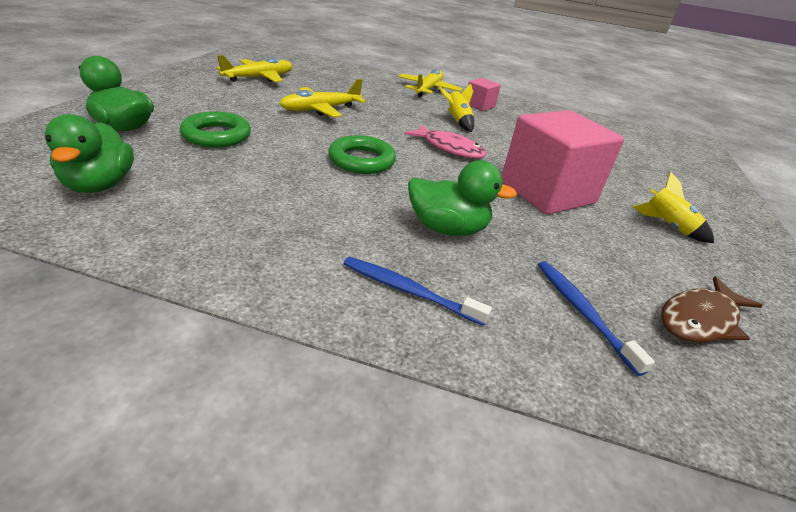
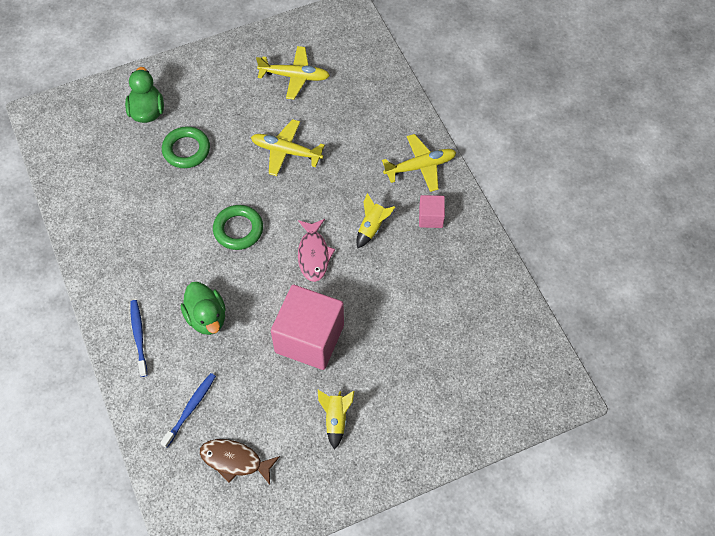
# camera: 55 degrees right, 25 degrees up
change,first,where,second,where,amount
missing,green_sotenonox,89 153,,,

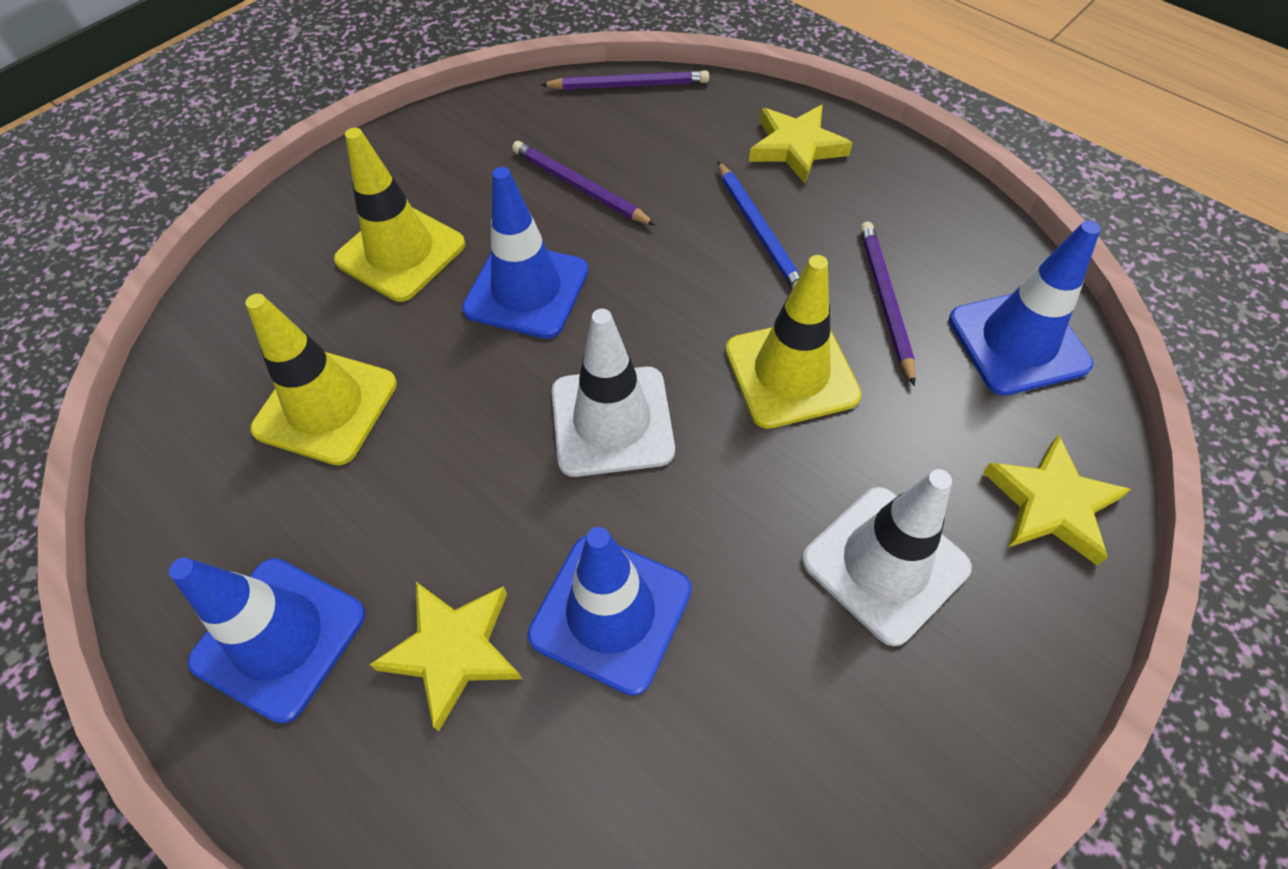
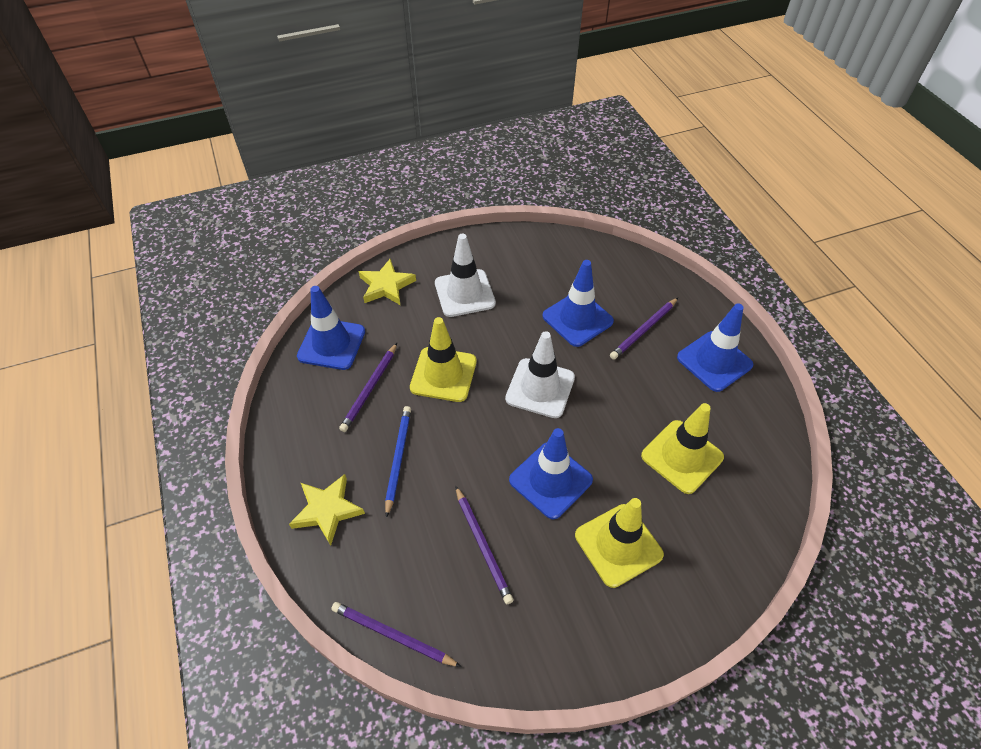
# camera: 155 degrees left, 5 degrees down
change,first,where,second,where,amount
exchanged,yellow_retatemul,445 656,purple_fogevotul,644 329,

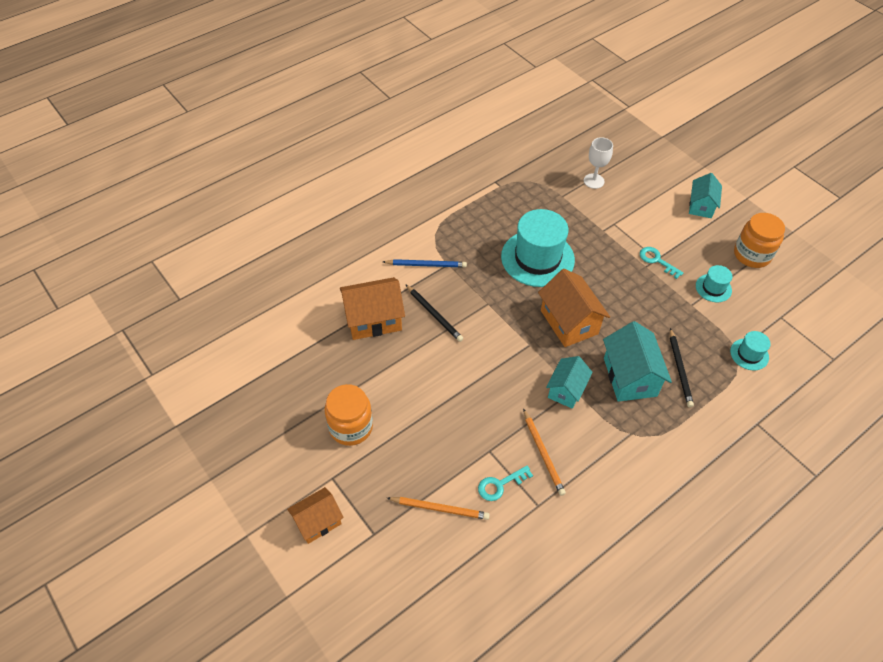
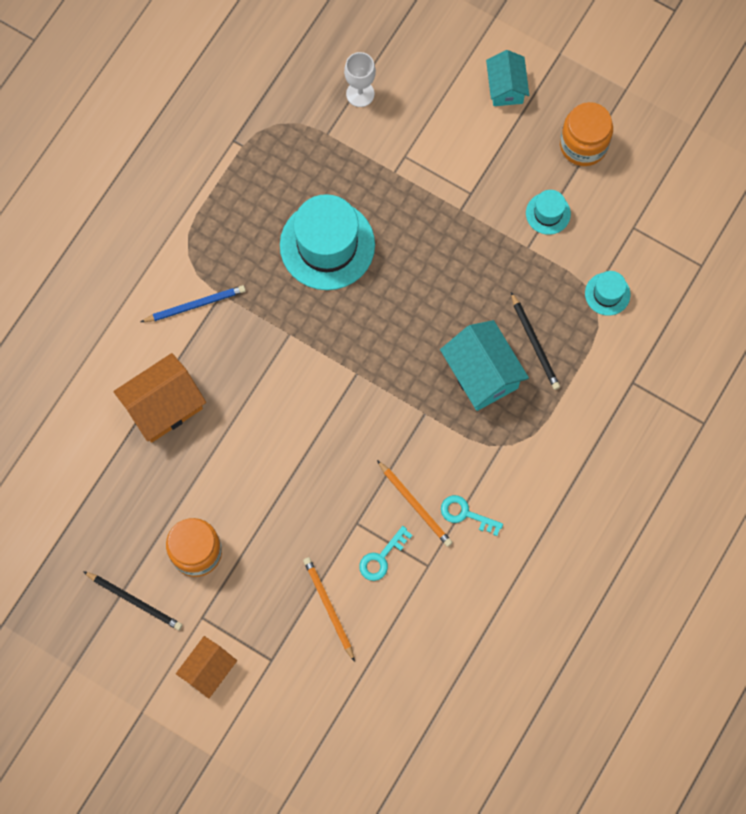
# camera: 20 degrees left, 20 degrees up
change,first,where,second,where,amount
missing,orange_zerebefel,574 308,,,
missing,turquoise_zerebefel,569 382,,,
relocated,black_fogevotul,434 313,,132 600,
relocated,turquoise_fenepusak,661 263,,472 515,
spun,orange_fogevotul,438 508,,329 609,105 degrees counterclockwise

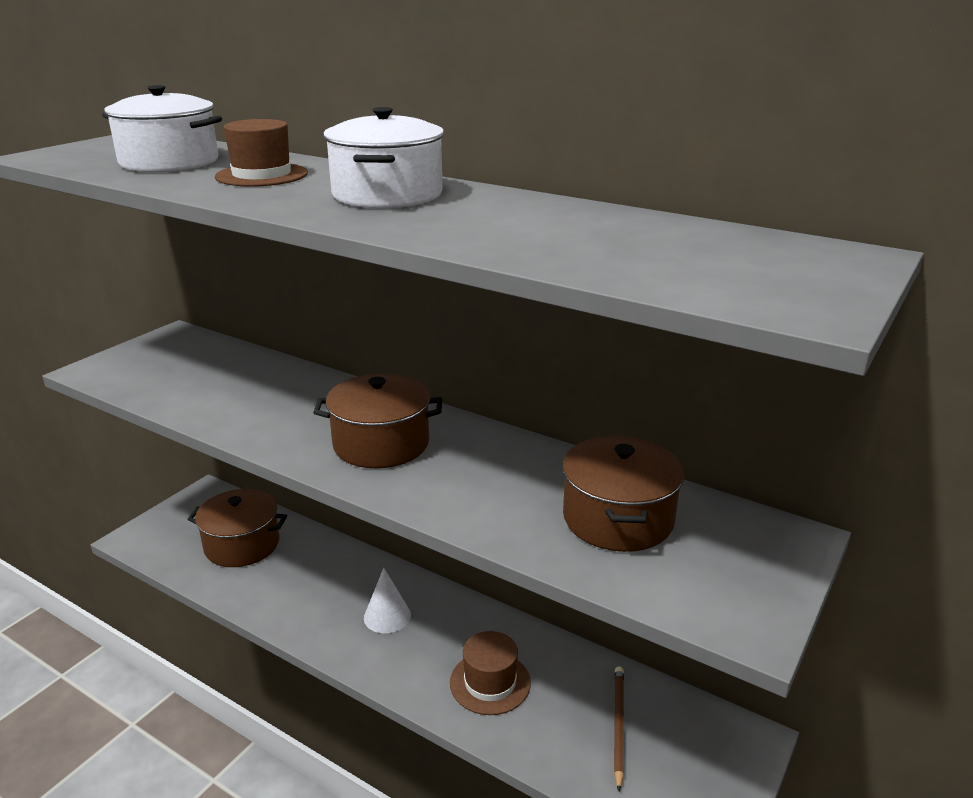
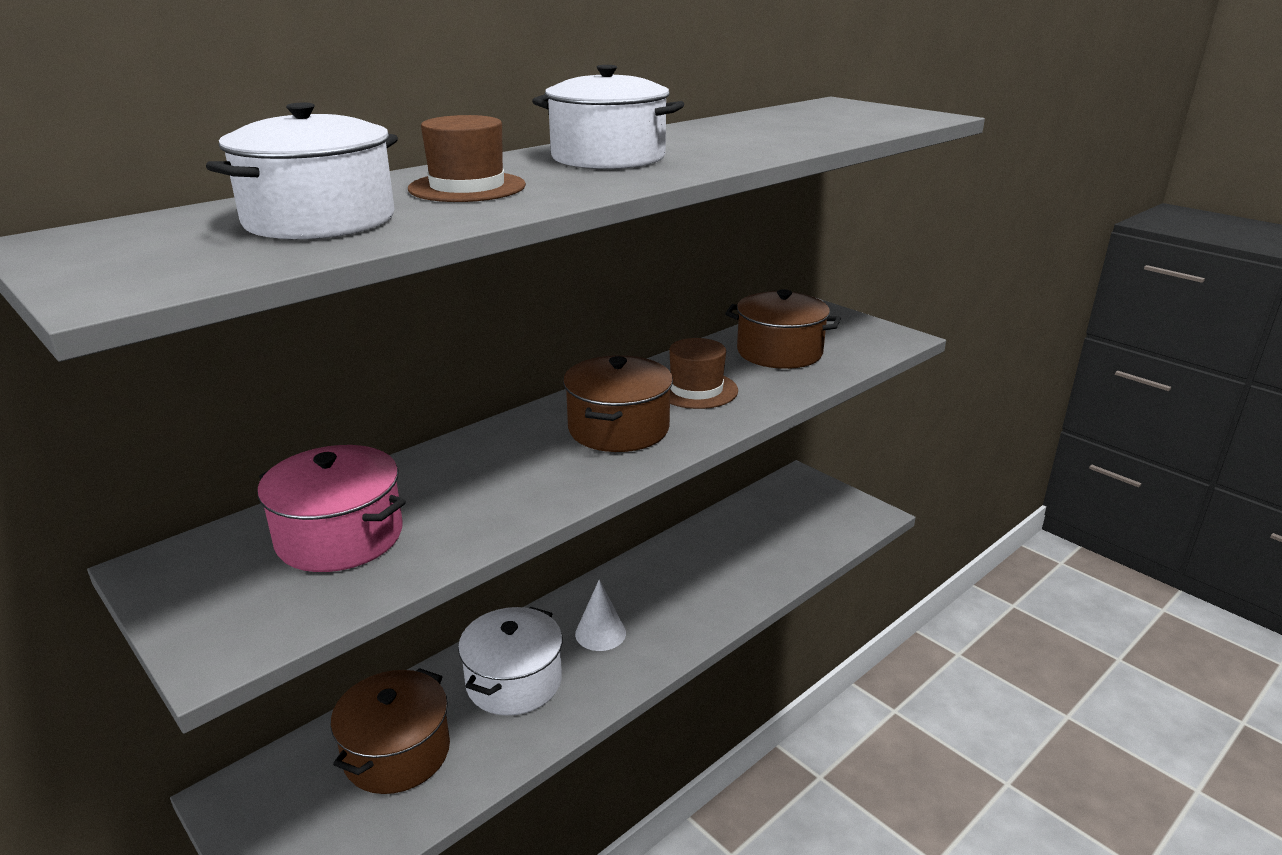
# camera: 75 degrees left, 0 degrees up
change,first,where,second,where,amount
missing,brown_fogevotul,619 728,,,
appeared,,,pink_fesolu,331 508,
appeared,,,white_fesolu,510 661,
relocated,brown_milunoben,490 673,,703 373,

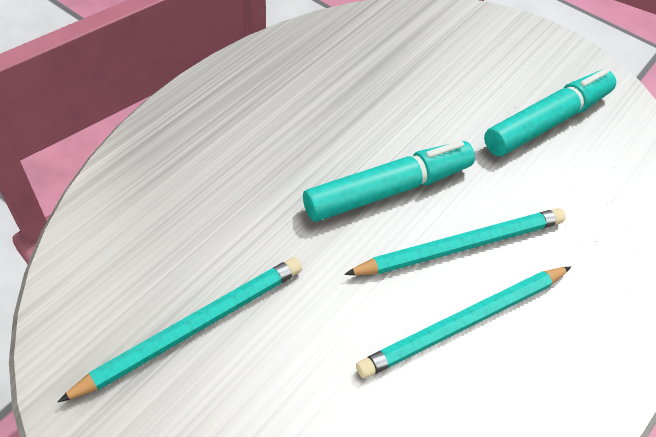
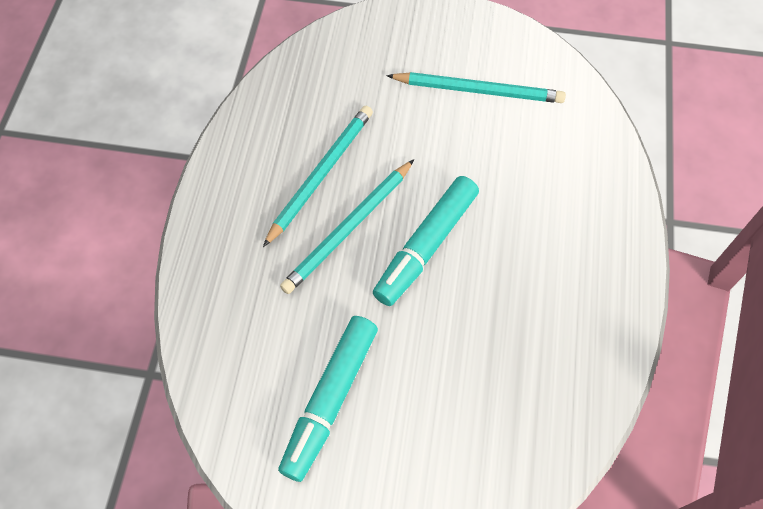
# camera: 155 degrees right, 10 degrees up
change,first,where,second,where,amount
spun,turquoise_fogevotul,179 329,,476 87,105 degrees counterclockwise

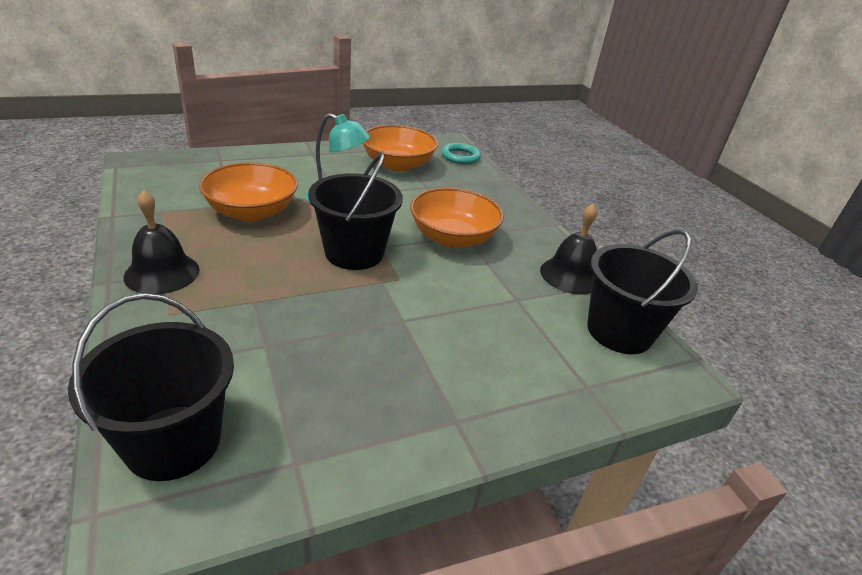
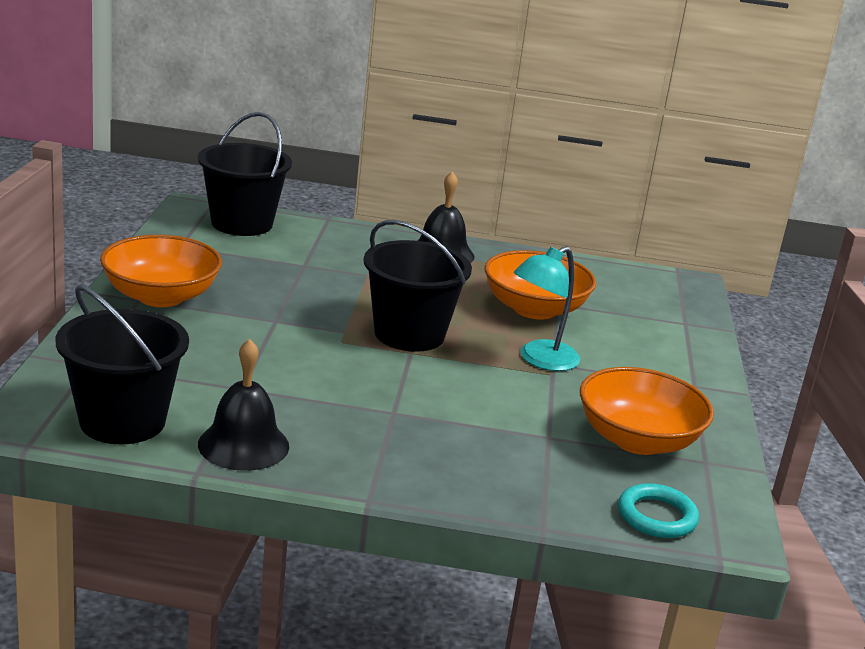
# camera: 120 degrees right, 10 degrees down
change,first,where,second,where,amount
relocated,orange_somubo,457 218,,161 271,

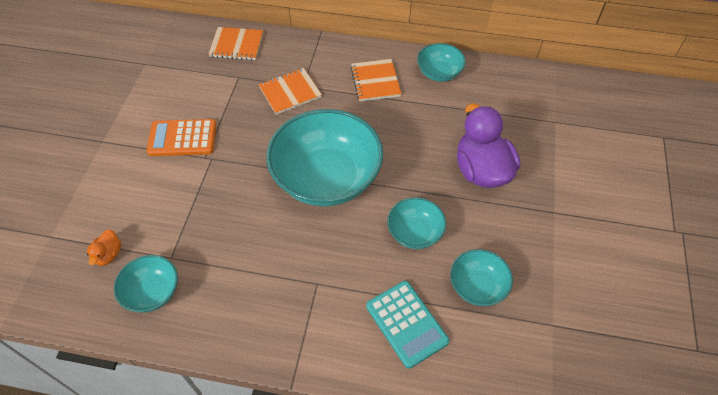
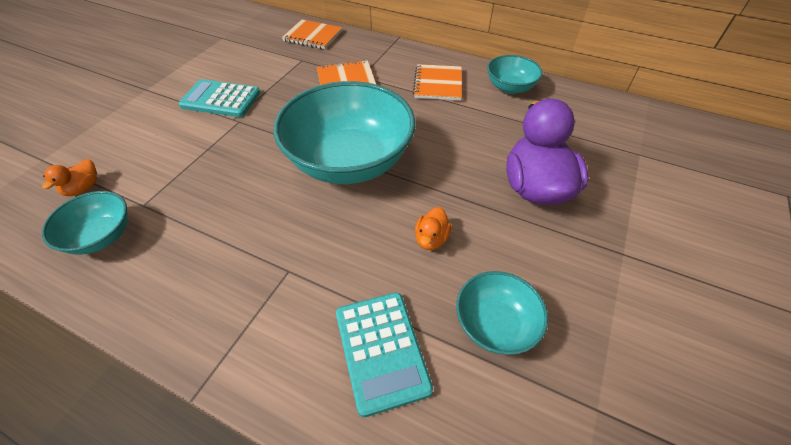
# camera: 15 degrees right, 5 degrees down
change,first,where,second,where,amount
exchanged,turquoise_somubo,416 223,orange_sotenonox,433 228,
colour,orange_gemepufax,182 137,turquoise_gemepufax,219 98,

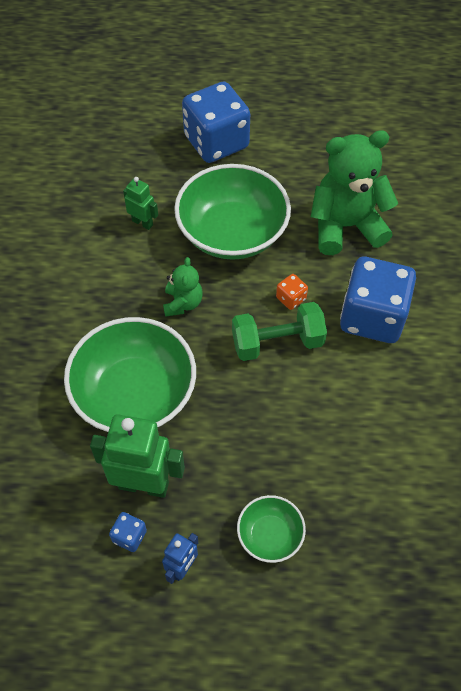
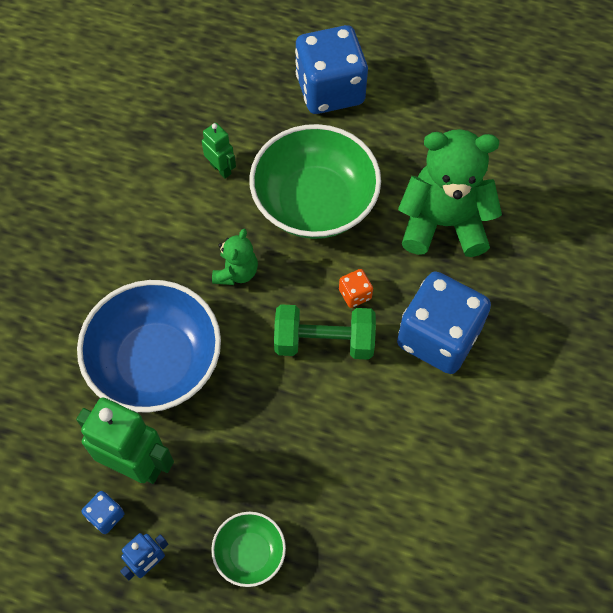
# camera: 15 degrees right, 5 degrees up
change,first,where,second,where,amount
colour,green_somubo,130 374,blue_somubo,149 346,

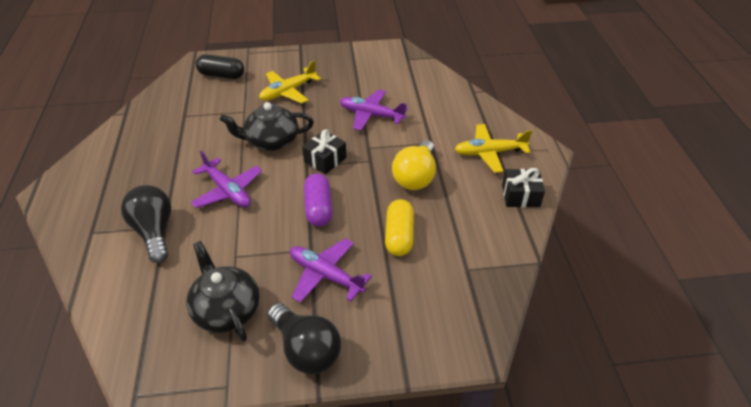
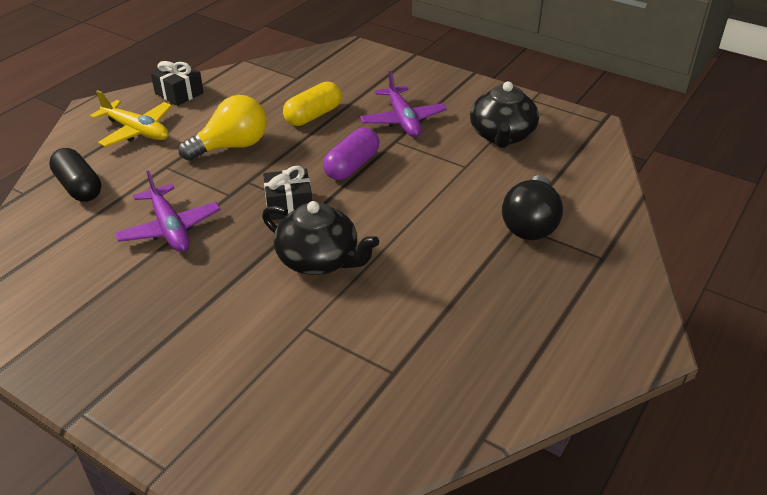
# camera: 140 degrees left, 5 degrees down
change,first,where,second,where,amount
missing,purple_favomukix,226 179,,,
missing,yellow_favomukix,290 82,,,
missing,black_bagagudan,304 338,,,
relocated,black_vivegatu,220 66,,75 175,

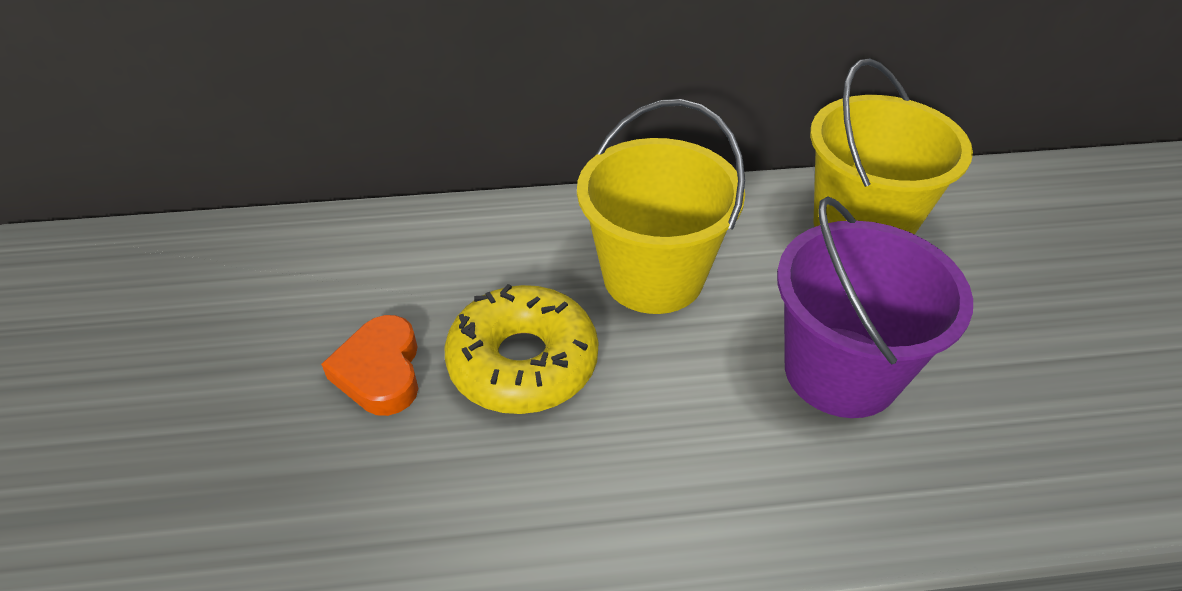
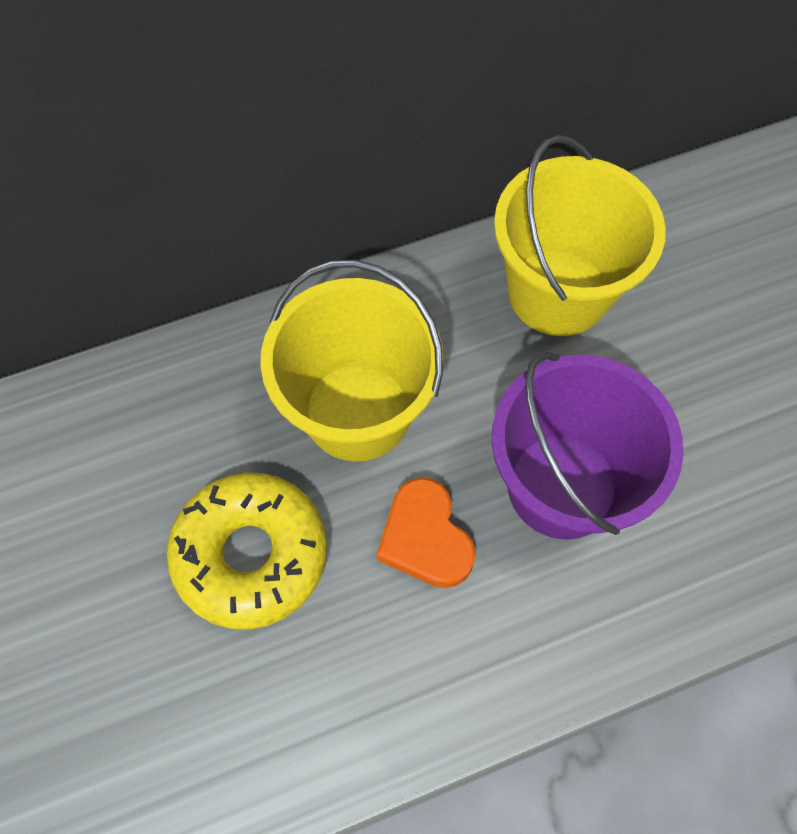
# camera: 15 degrees left, 20 degrees up
change,first,where,second,where,amount
relocated,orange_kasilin,369 365,,426 533,

